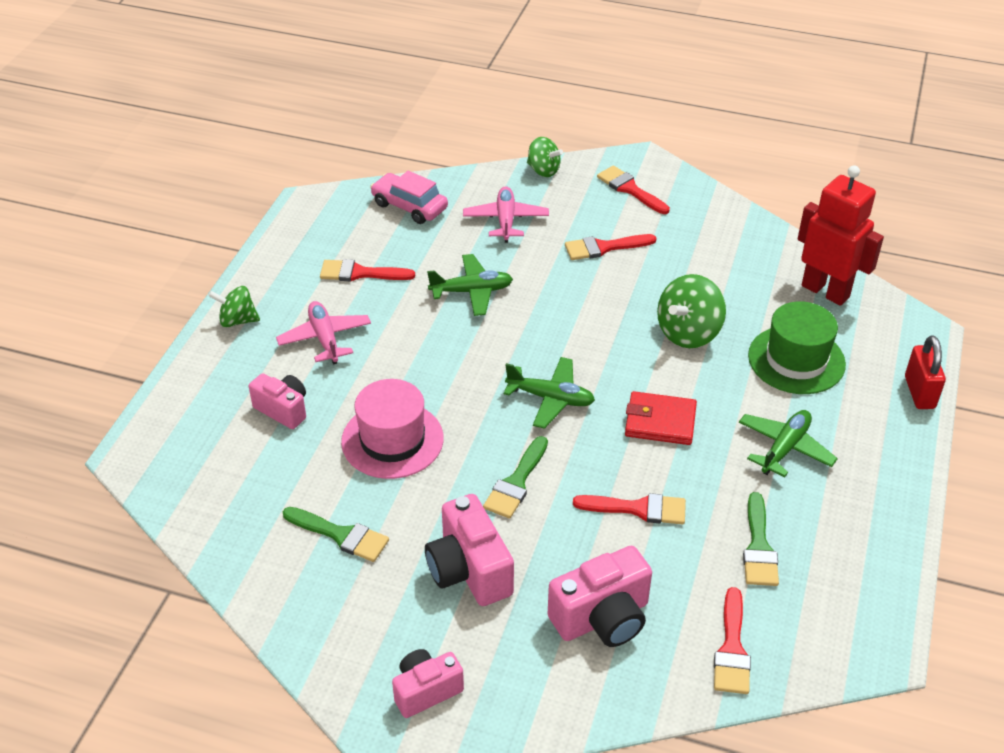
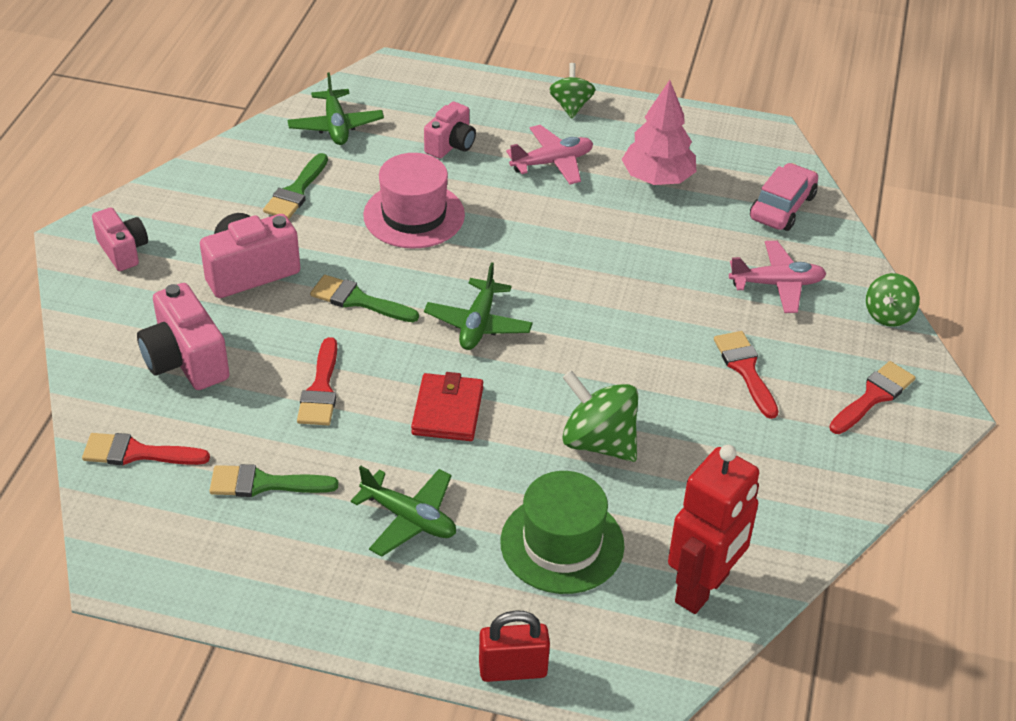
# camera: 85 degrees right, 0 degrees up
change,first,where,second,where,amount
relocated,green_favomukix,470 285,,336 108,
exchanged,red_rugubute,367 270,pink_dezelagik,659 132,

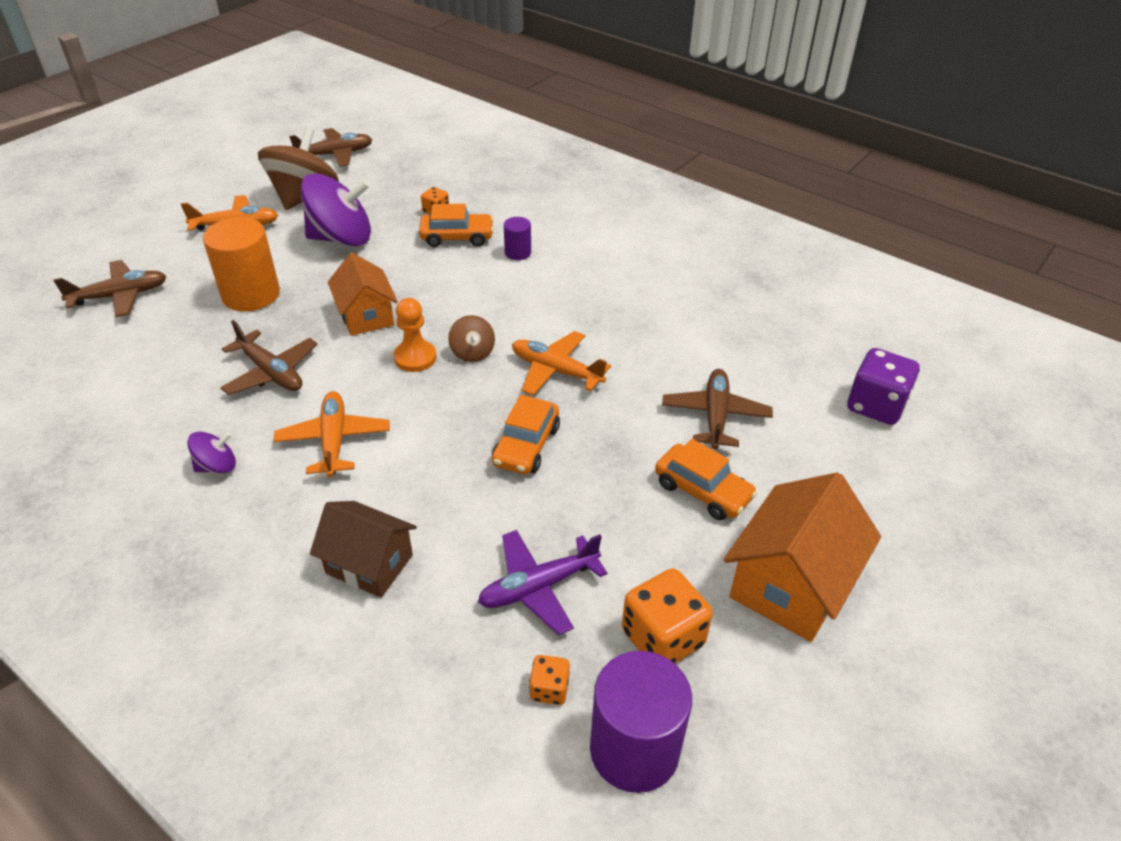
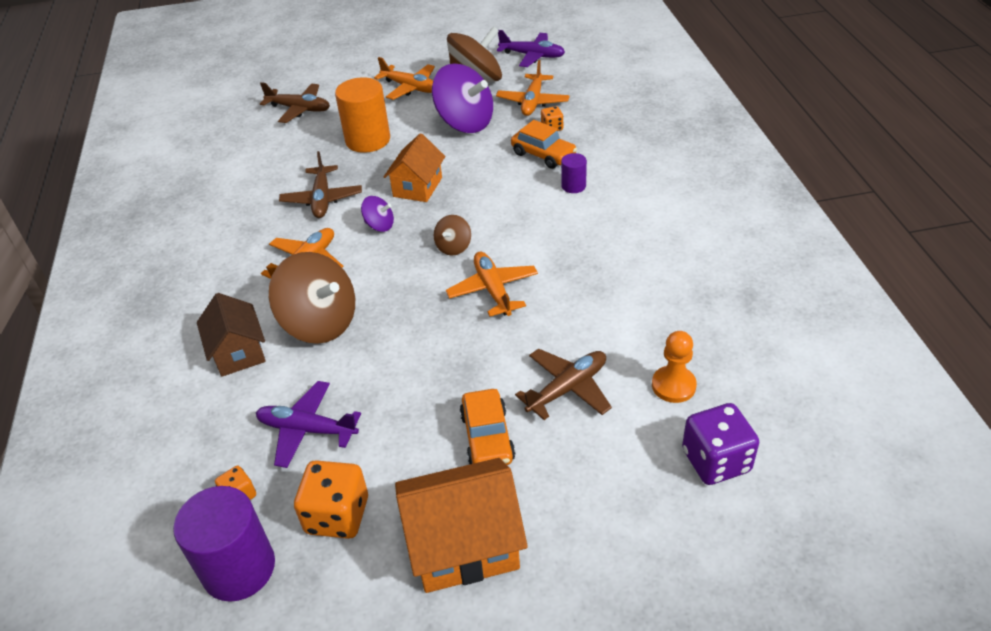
# camera: 45 degrees right, 0 degrees up
change,first,where,second,where,amount
missing,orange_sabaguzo,526 435,,,
appeared,,,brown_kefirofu,312 298,
appeared,,,orange_favomukix,533 88,
relocated,purple_kefirofu,211 452,,377 214,
relocated,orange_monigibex,415 335,,674 367,
colour,brown_favomukix,331 147,purple_favomukix,531 48,

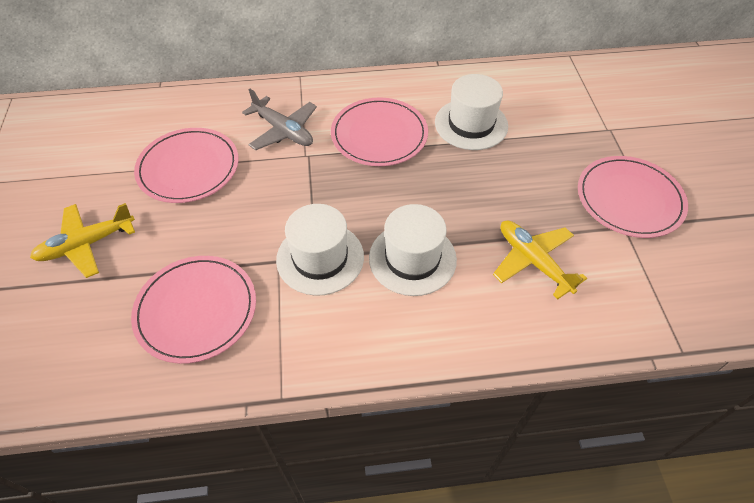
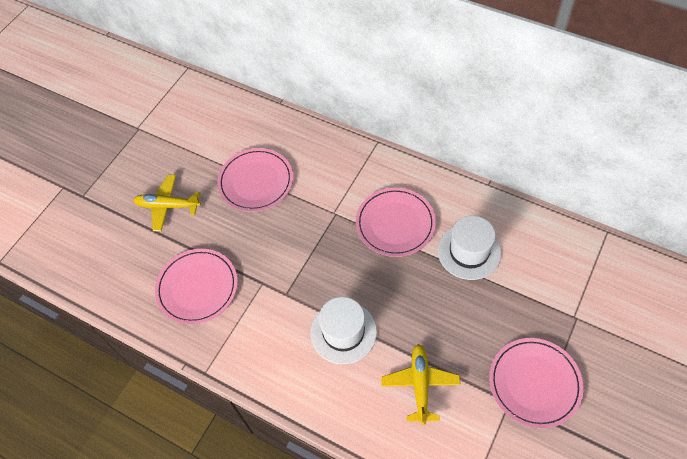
# camera: 40 degrees right, 5 degrees up
change,first,where,second,where,amount
missing,grey_favomukix,279 119,,,
missing,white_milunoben,320 250,,,

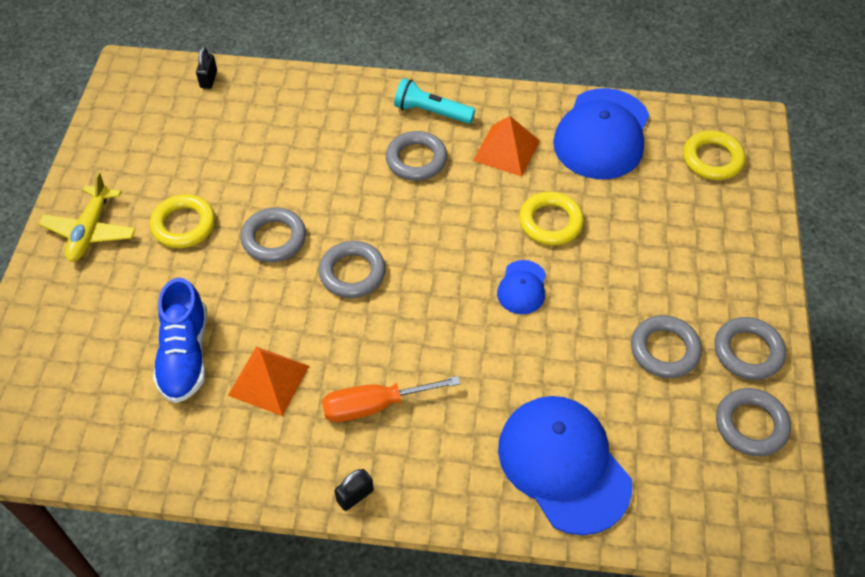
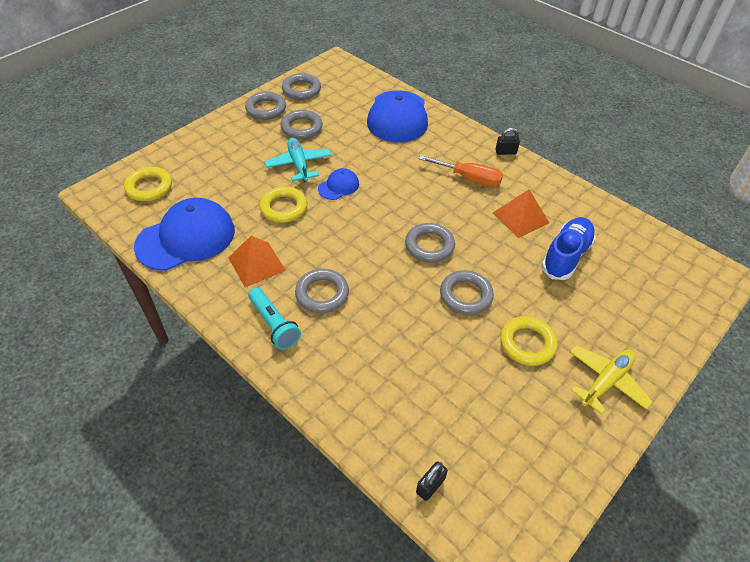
# camera: 145 degrees left, 5 degrees down
change,first,where,second,where,amount
appeared,,,turquoise_favomukix,298 159,

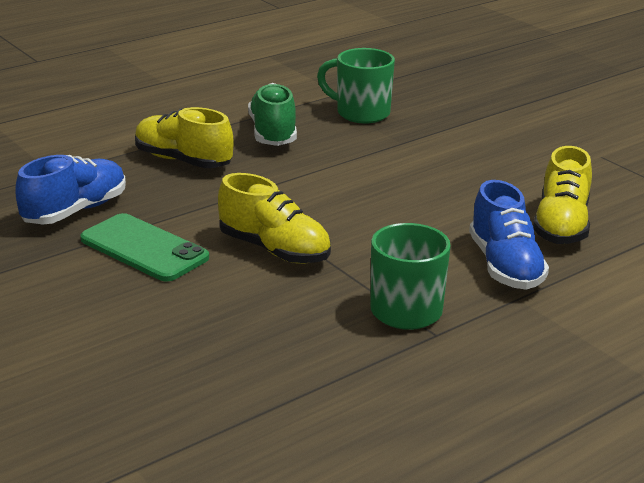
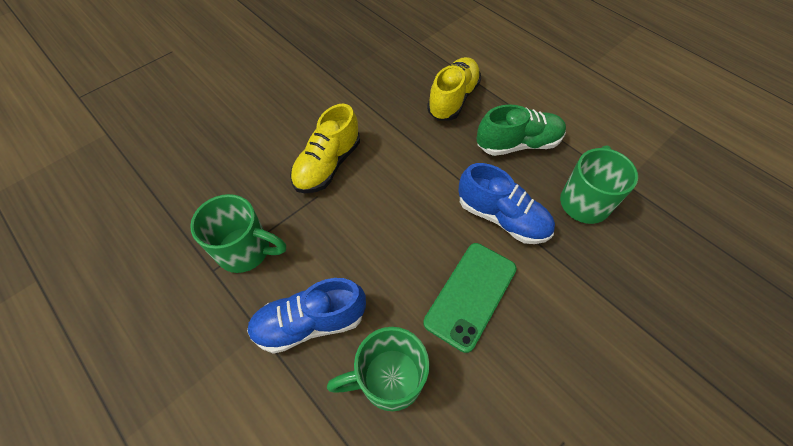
# camera: 85 degrees right, 30 degrees up
change,first,where,second,where,amount
relocated,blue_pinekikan,70 189,,506 203,
relocated,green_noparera,144 247,,470 298,
exchanged,yellow_pinekikan,562 195,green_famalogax,378 369,

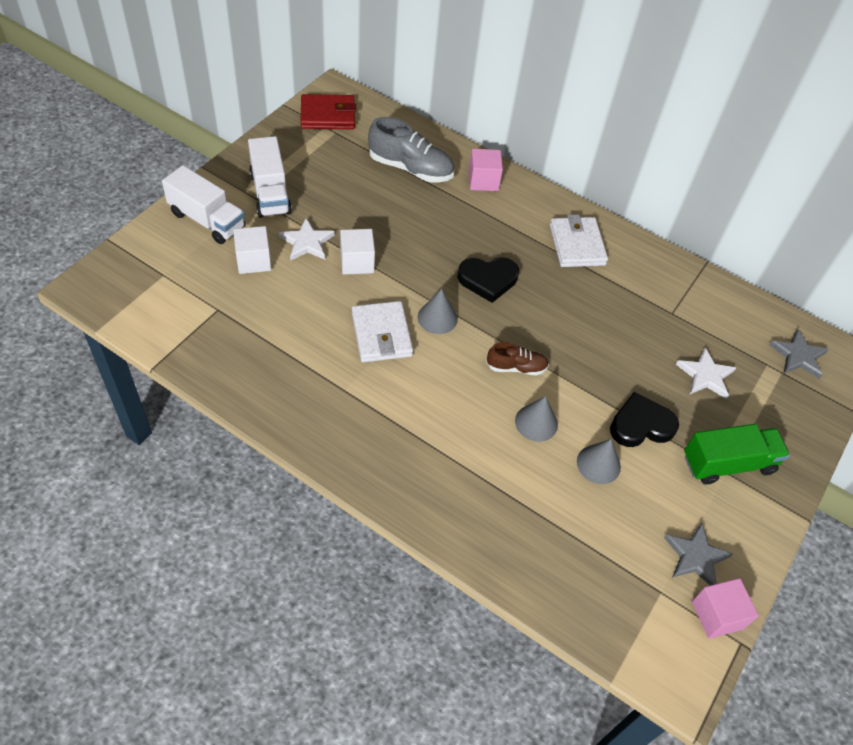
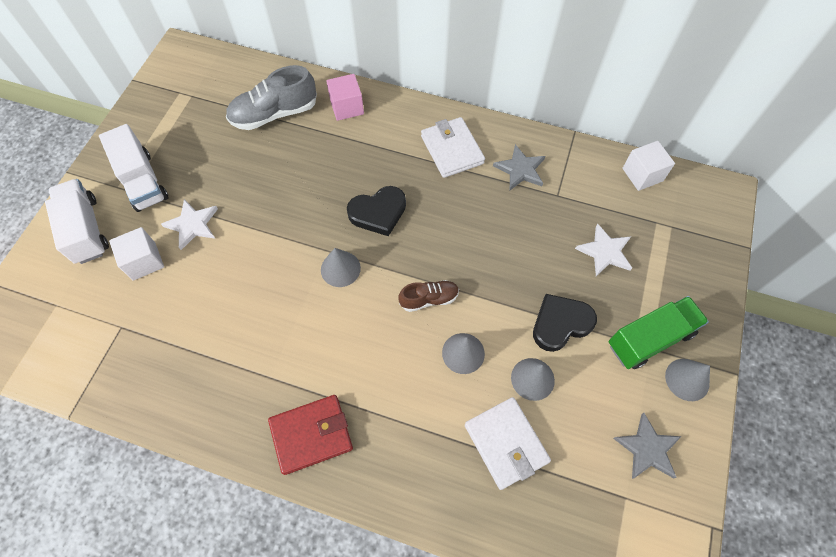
# camera: 10 degrees left, 10 degrees up
change,first,where,second,where,amount
missing,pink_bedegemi,725 608,,,
appeared,,,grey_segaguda,687 380,
relocated,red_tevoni,328 111,,310 435,
relocated,white_bedegemi,357 252,,648 166,
relocated,white_tevoni,382 331,,508 443,
relocated,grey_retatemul,799 354,,519 167,
spun,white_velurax,203 204,,77 221,135 degrees counterclockwise
spun,grey_pinekikan,411 150,,271 97,150 degrees clockwise

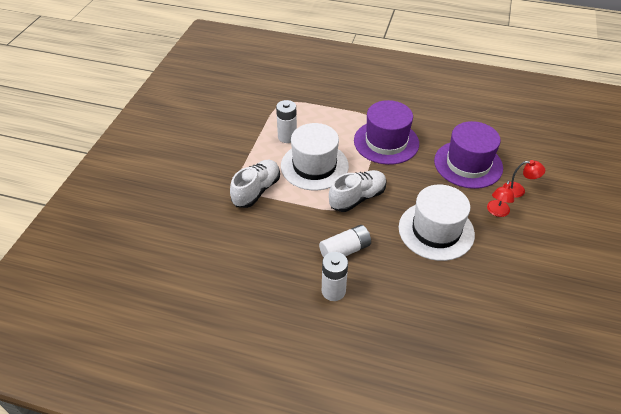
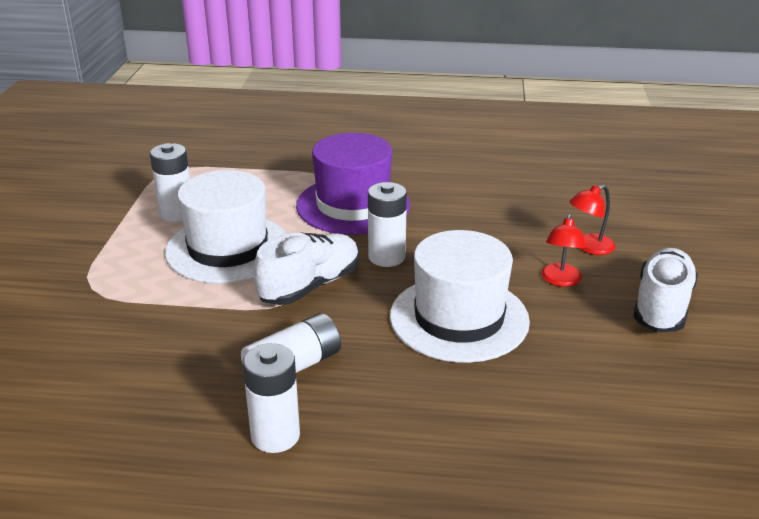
# camera: 10 degrees left, 15 degrees down
change,first,where,second,where,amount
missing,purple_milunoben,468 155,,,
appeared,,,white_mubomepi,387 224,
relocated,white_pinekikan,255 184,,666 290,
spun,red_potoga,524 179,,592 220,150 degrees clockwise

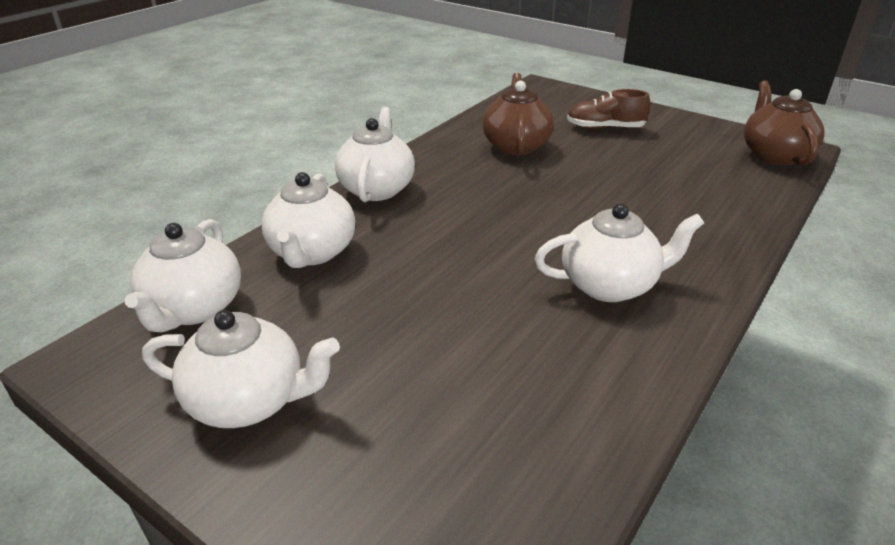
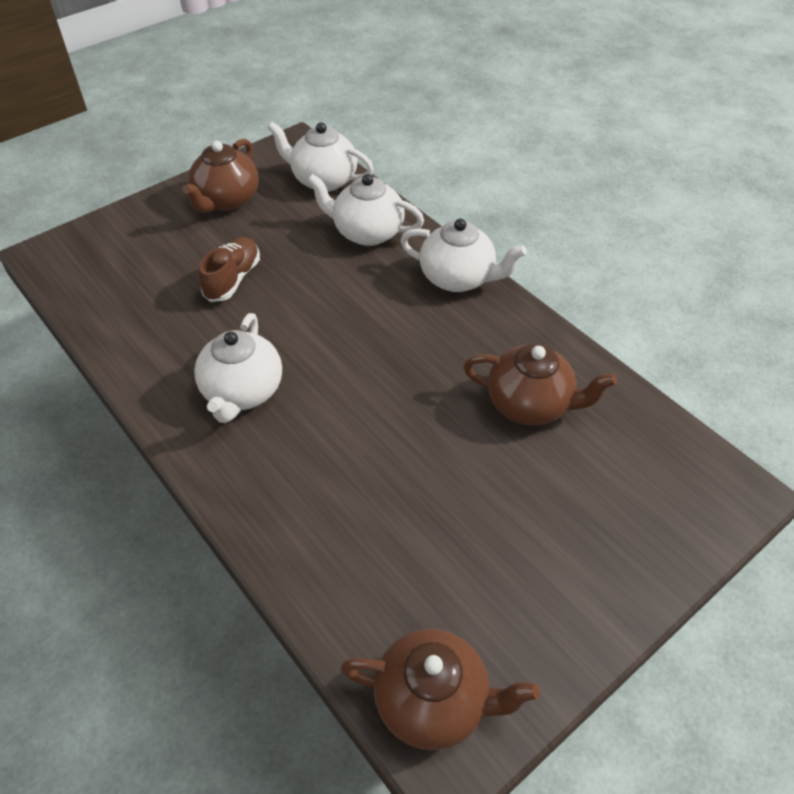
# camera: 105 degrees right, 15 degrees up
change,first,where,second,where,amount
relocated,brown_pinekikan,608 109,,229 269,
colour,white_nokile,241 369,brown_nokile,220 175,

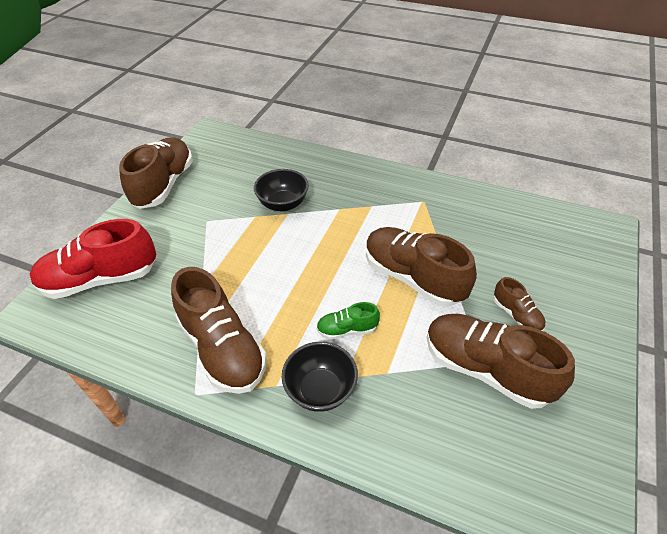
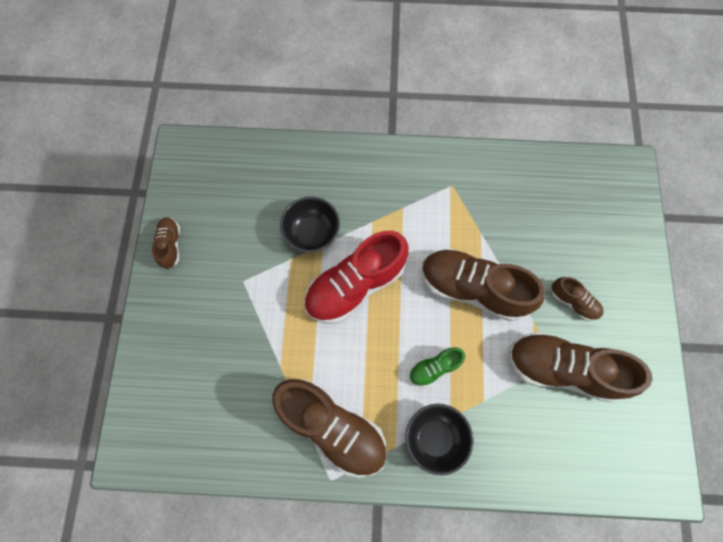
# camera: 20 degrees left, 25 degrees up
change,first,where,second,where,amount
relocated,red_pinekikan,92 259,,356 277,
size,brown_pinekikan,156 173,,166 243,x0.48

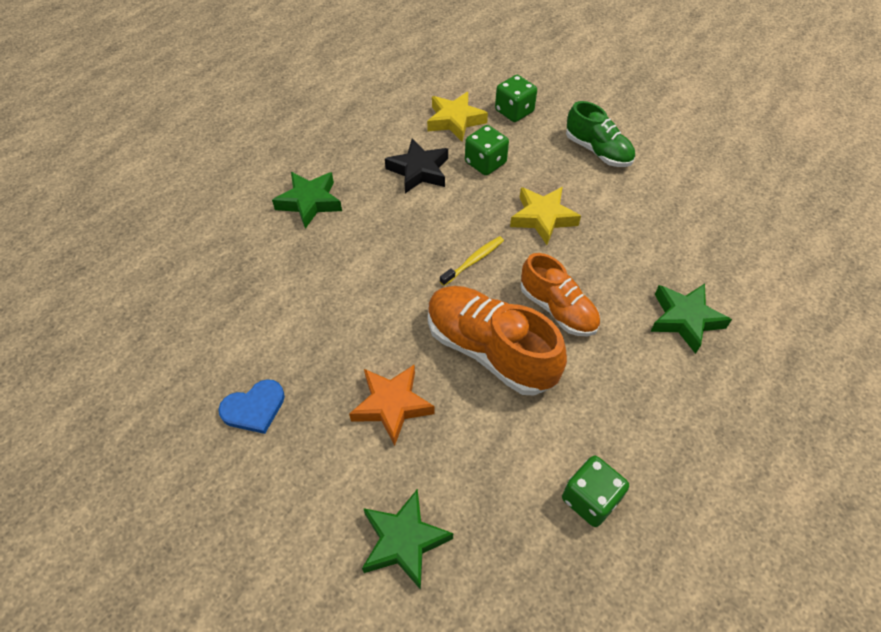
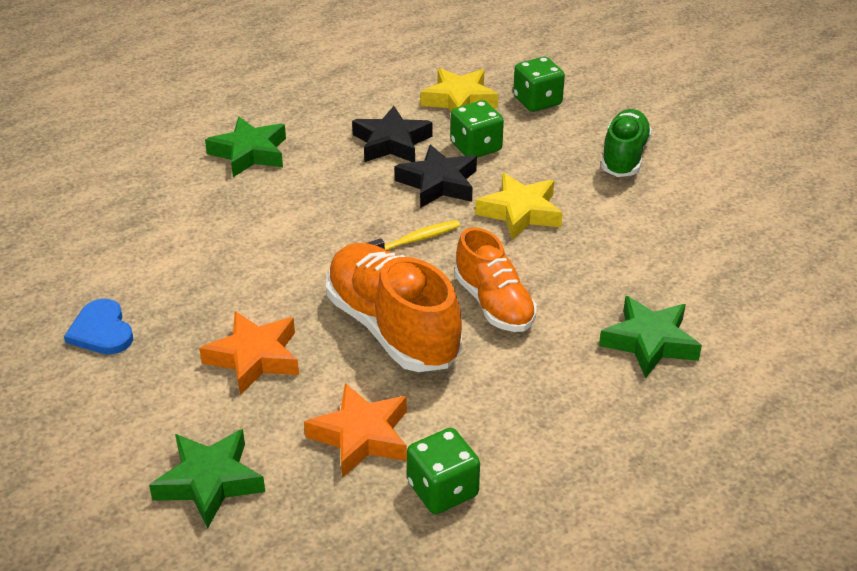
# camera: 15 degrees right, 15 degrees down
change,first,where,second,where,amount
appeared,,,orange_retatemul,355 430,
appeared,,,black_retatemul,436 176,
spun,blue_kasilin,251 406,,98 327,75 degrees clockwise
spun,green_pinekikan,600 134,,626 143,135 degrees counterclockwise

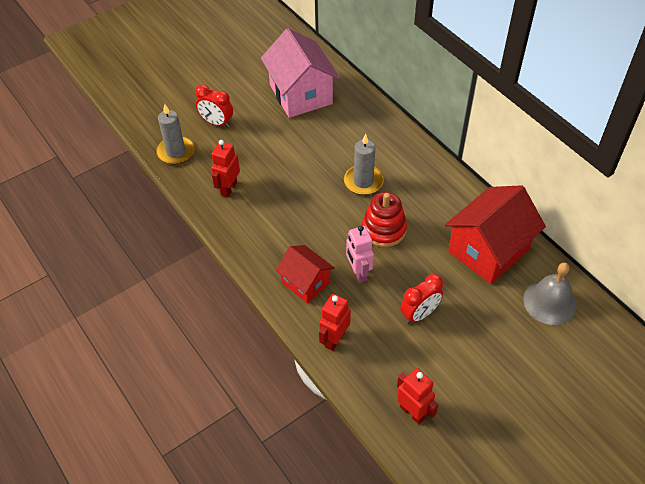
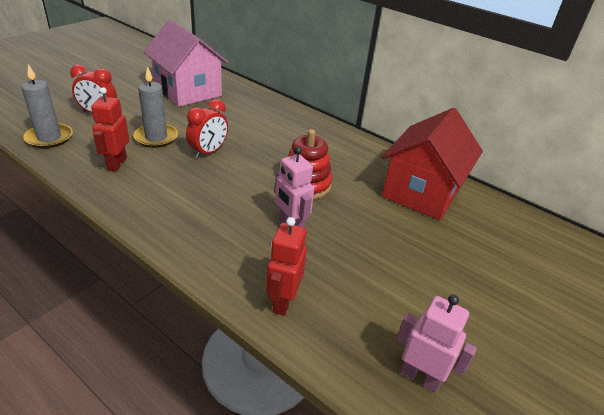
# camera: 20 degrees left, 15 degrees down
change,first,where,second,where,amount
missing,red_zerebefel,305 274,,,
missing,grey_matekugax,549 294,,,
relocated,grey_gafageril,364 164,,155 107,
relocated,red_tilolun,421 299,,207 129,
colour,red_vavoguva,418 396,pink_vavoguva,436 343,

